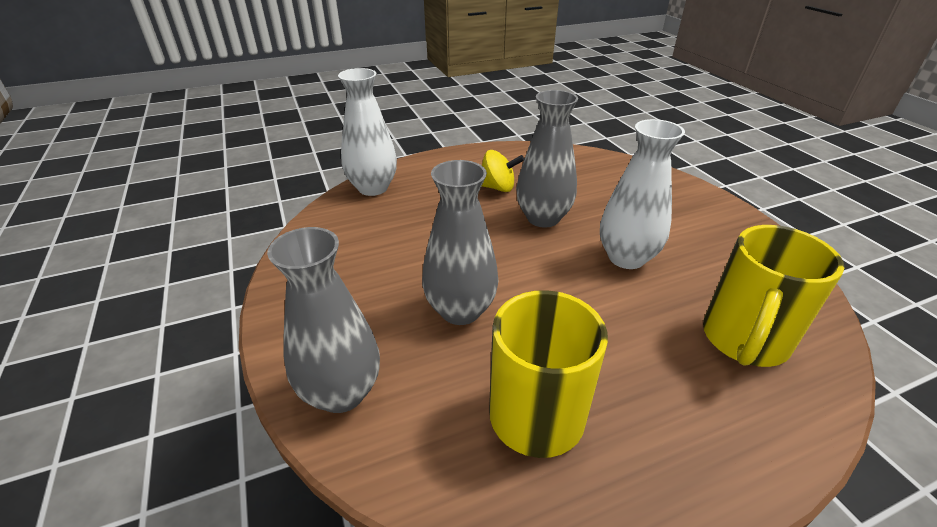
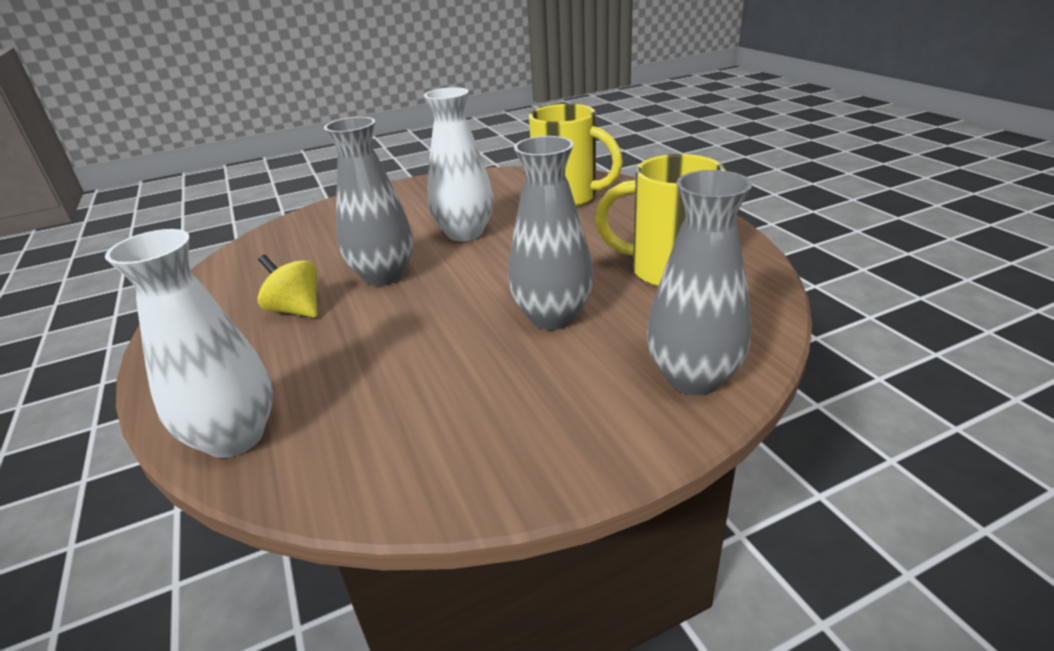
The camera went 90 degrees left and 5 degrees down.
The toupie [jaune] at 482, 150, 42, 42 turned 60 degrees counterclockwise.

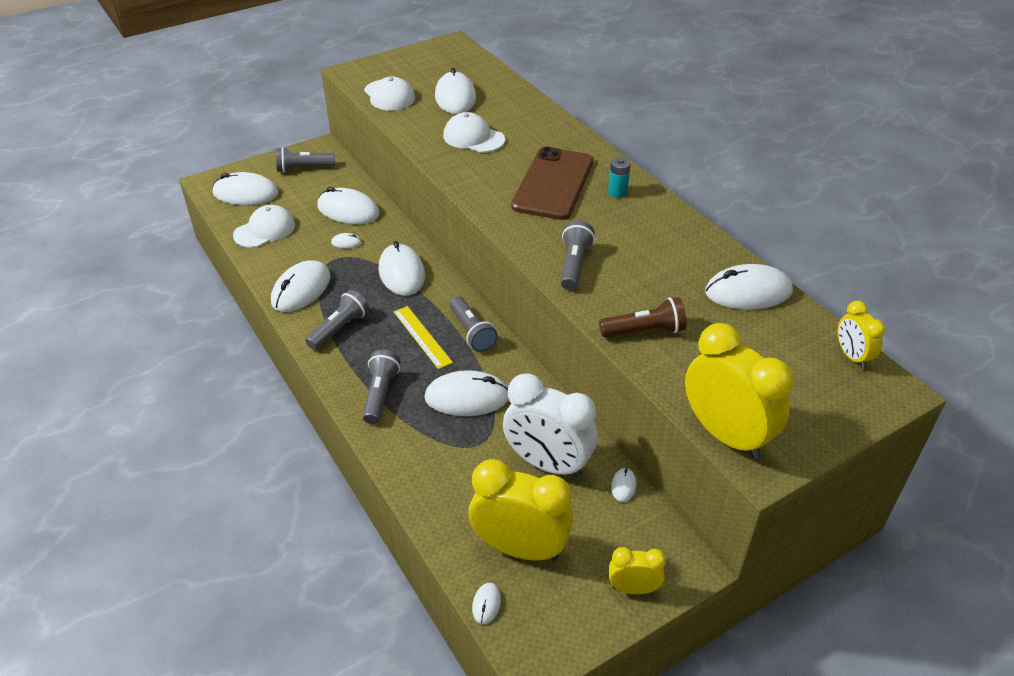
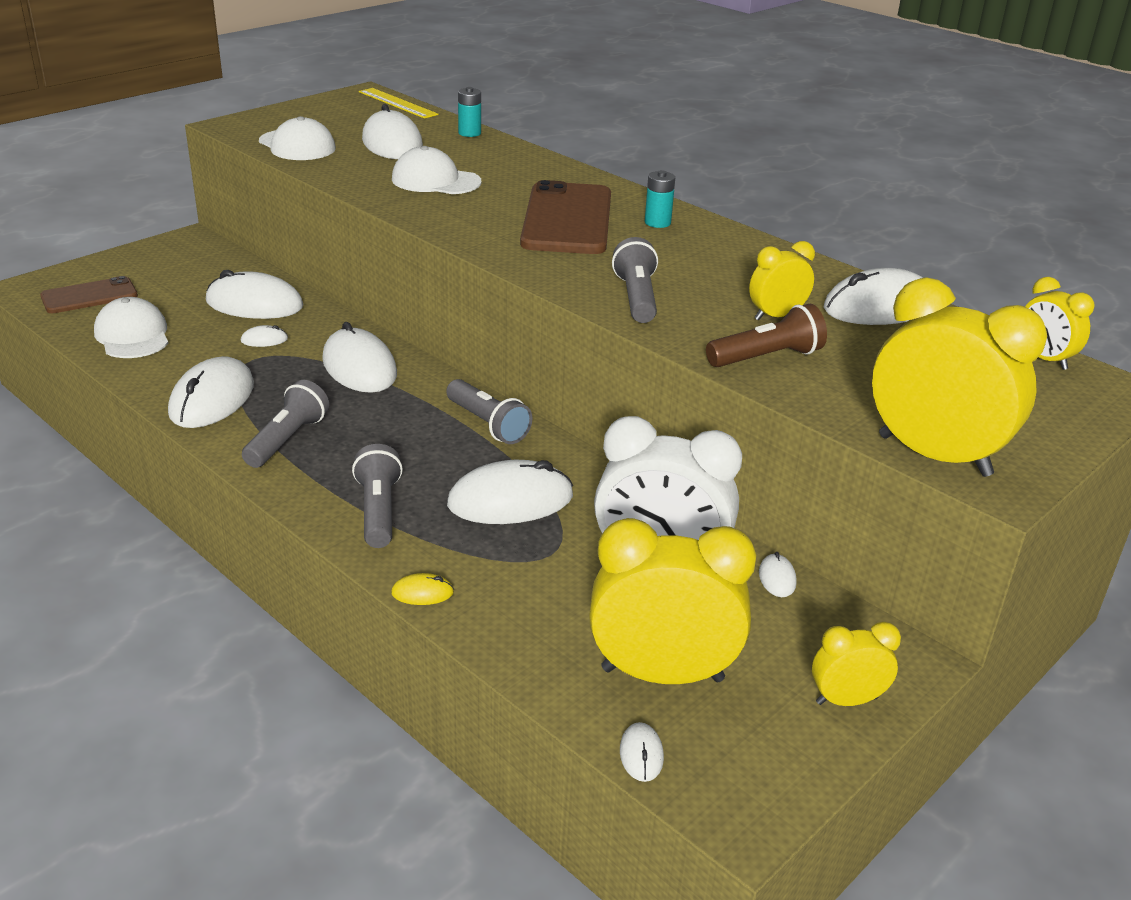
The camera went 15 degrees left and 10 degrees down.
The lampe de poche [gris] at 276, 147, 59, 25 disappeared.
The souris [blanc] at 212, 172, 67, 33 was replaced by the téléphone [marron] at 40, 276, 98, 37.
The casquette [blanc] at 233, 205, 62, 43 turned 60 degrees counterclockwise.
The règle [jaune] moved from 394, 306, 59, 63 to 359, 88, 80, 31.
The pile [turquoise] at 458, 87, 23, 50 appeared.
The réveil [jaune] at 749, 241, 66, 80 appeared.
The souris [jaune] at 391, 573, 63, 32 appeared.

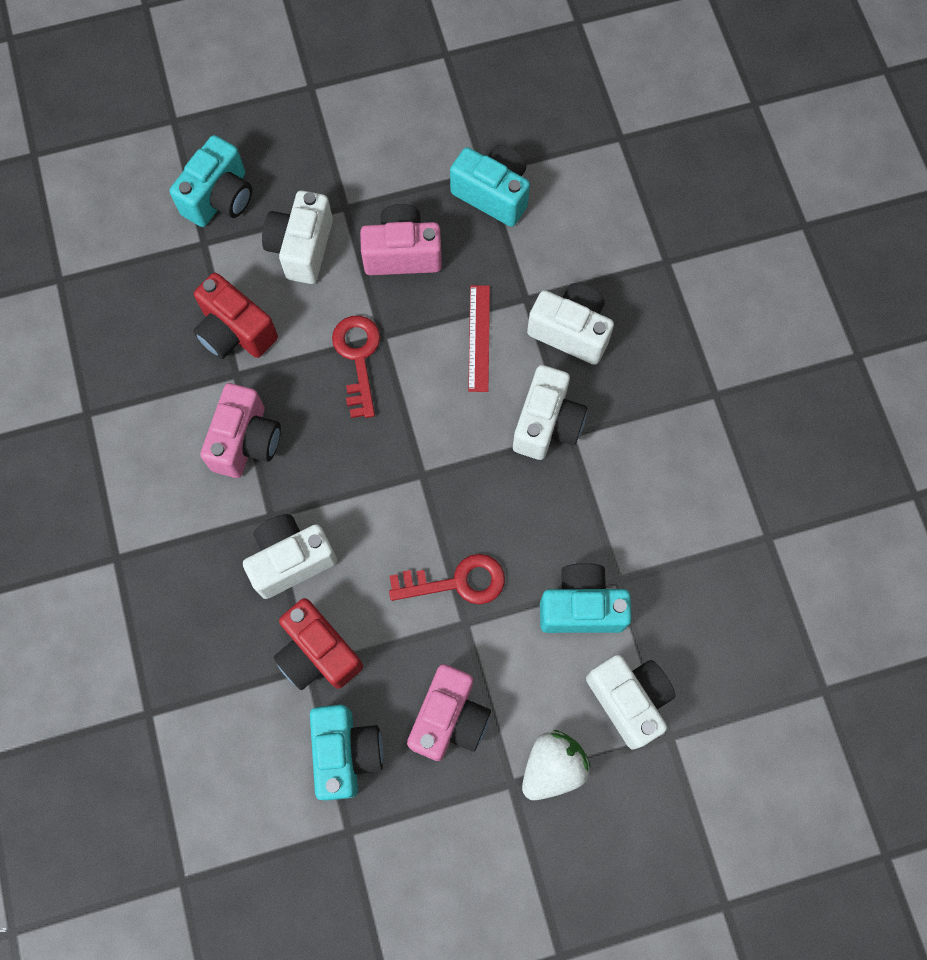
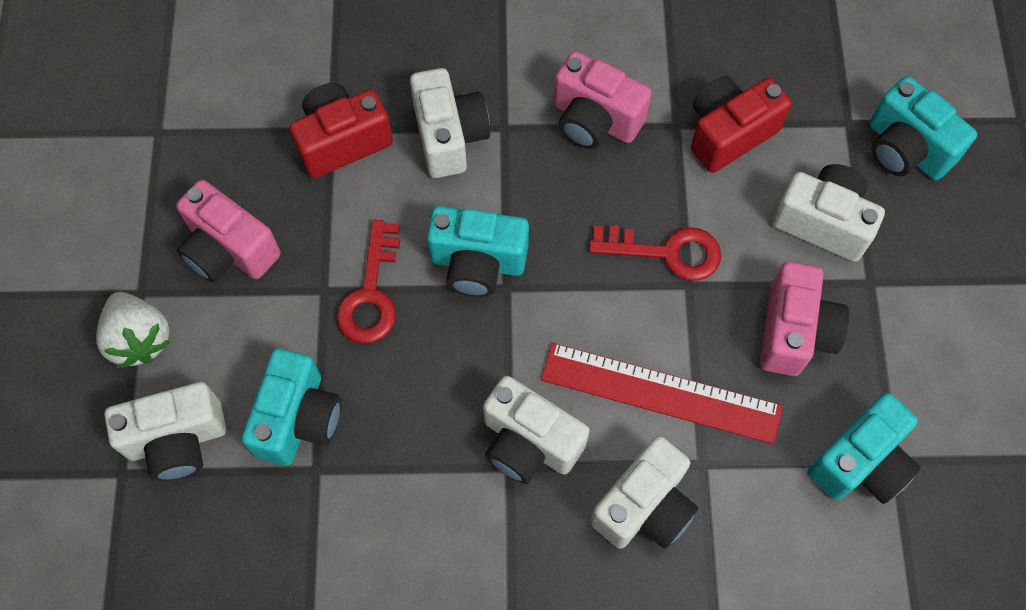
The camera went 105 degrees right and 5 degrees down.
The règle [rouge] at 468, 285, 22, 107 changed to 1.65 times the size.
The appareil photo [turquoise] moved from 310, 704, 73, 97 to 427, 206, 102, 91.

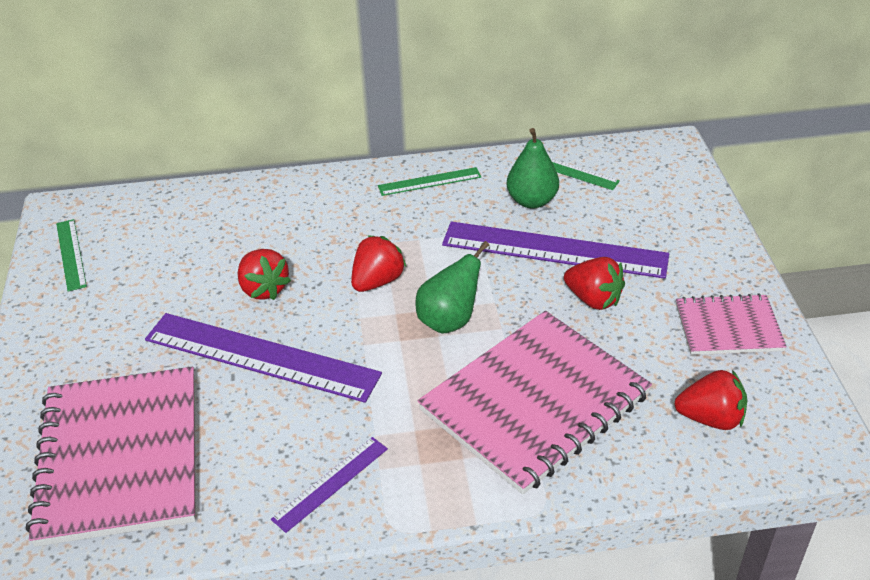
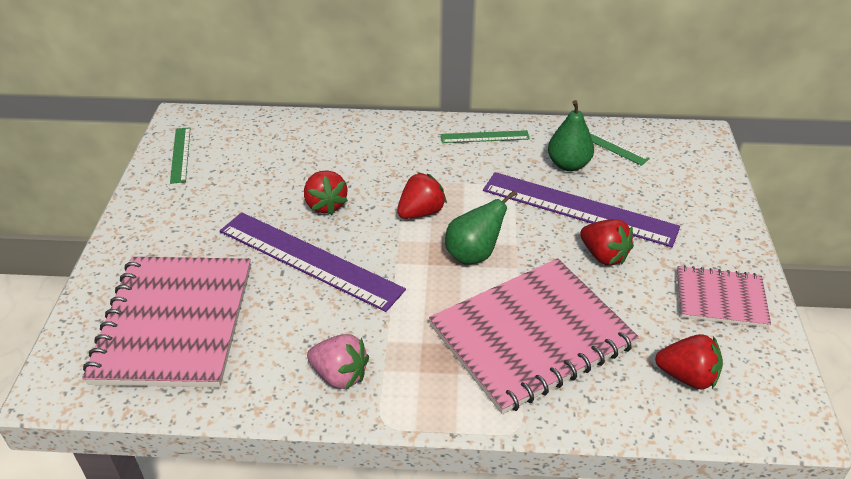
The camera went 10 degrees right and 0 degrees up.
The règle [violet] at 271, 437, 117, 96 was replaced by the fraise [rose] at 307, 334, 62, 55.

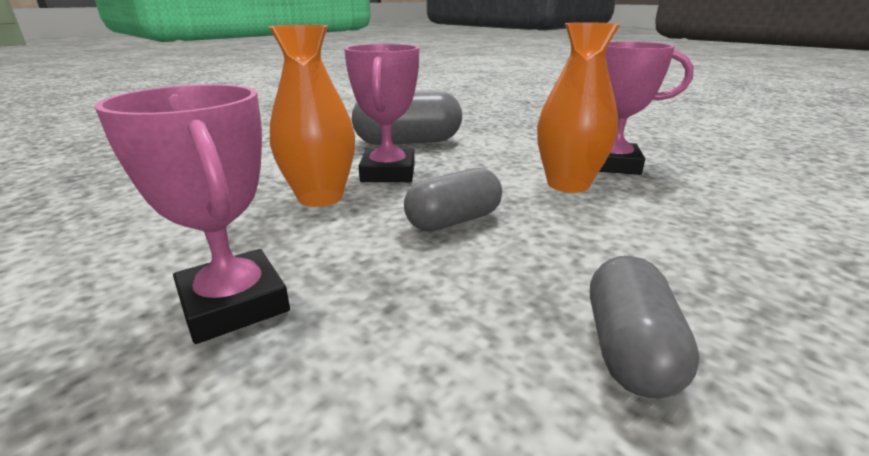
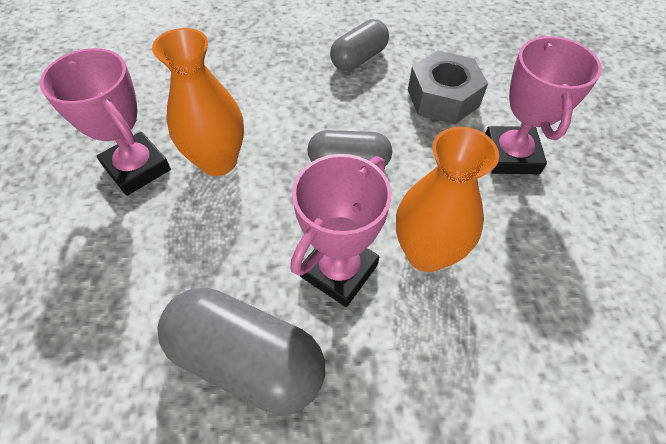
The camera went 145 degrees left and 30 degrees up.
The écrou [gris] at 408, 51, 80, 73 appeared.

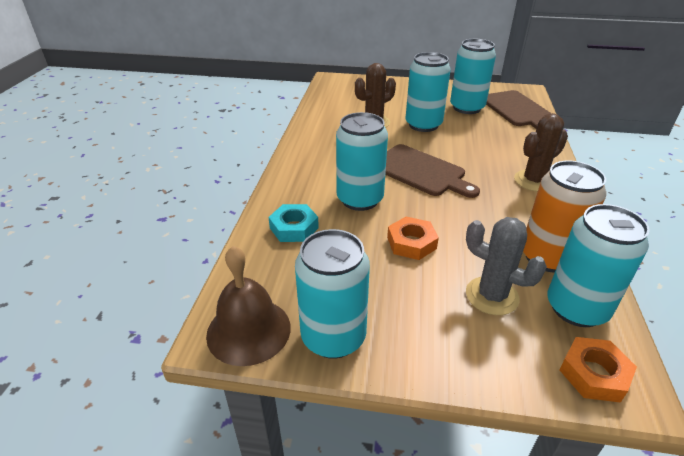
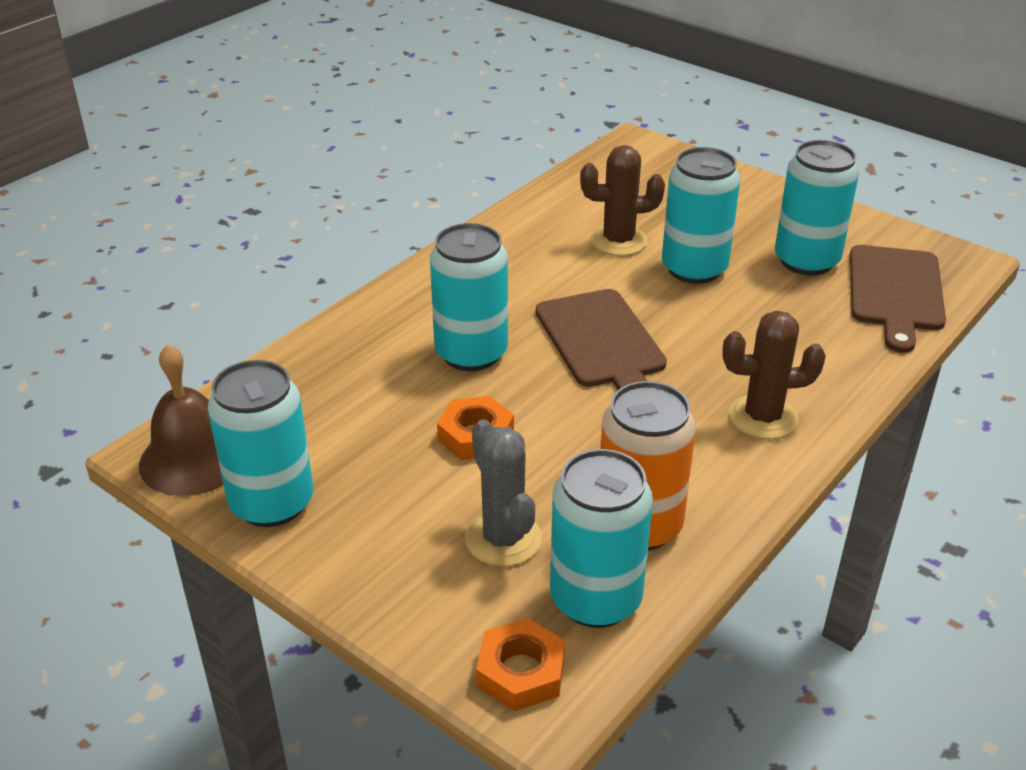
The camera went 30 degrees right and 0 degrees up.
The écrou [turquoise] at 268, 204, 51, 38 disappeared.

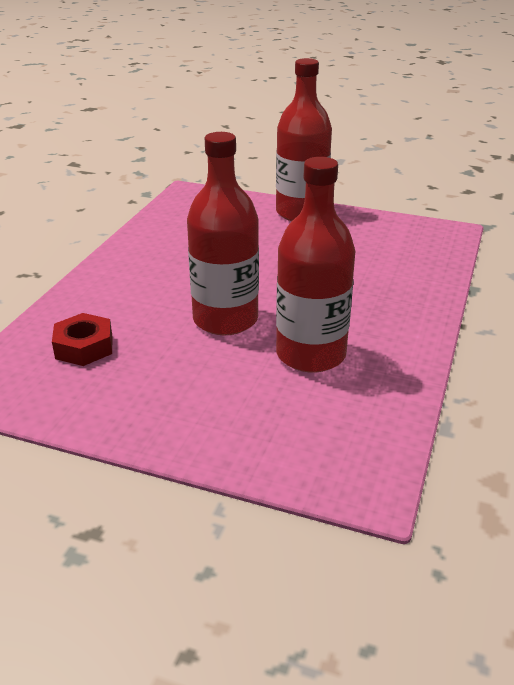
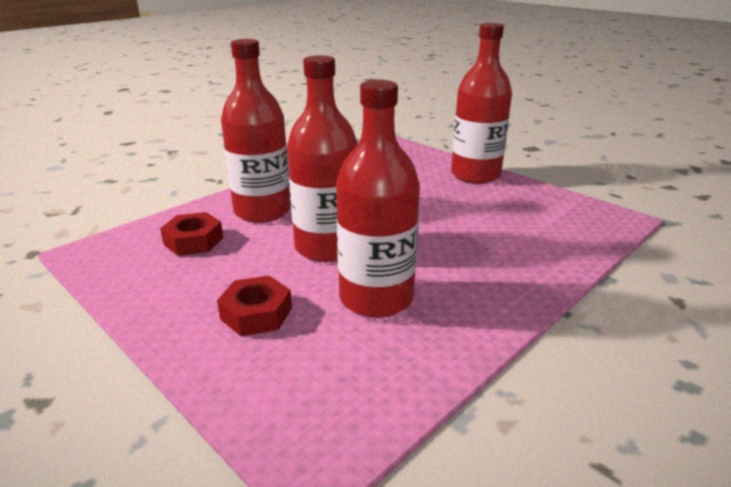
The camera went 25 degrees right and 5 degrees down.
The bouteille [rouge] at 221, 39, 70, 184 appeared.
The écrou [rouge] at 217, 276, 75, 60 appeared.

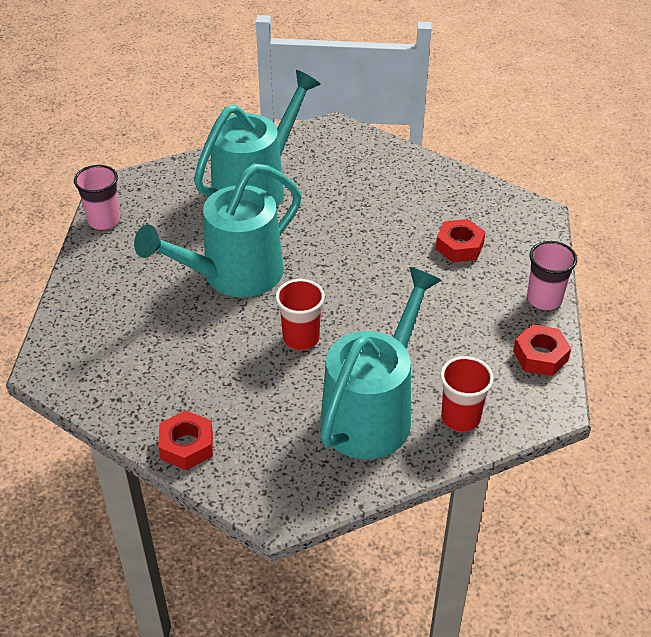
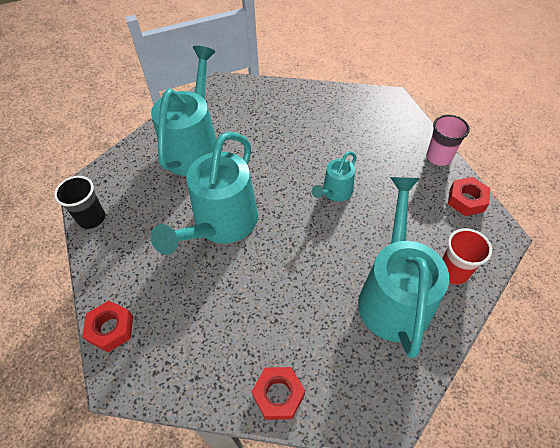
The camera went 25 degrees left and 10 degrees up.
The gobelet [rose] at 74, 165, 46, 65 became the gobelet [noir] at 54, 176, 51, 53.
The écrou [rouge] moved from 436, 219, 50, 43 to 82, 301, 51, 51.
The gobelet [rouge] at 276, 279, 49, 71 disappeared.
The arrosoir [turquoise] at 312, 151, 45, 51 appeared.

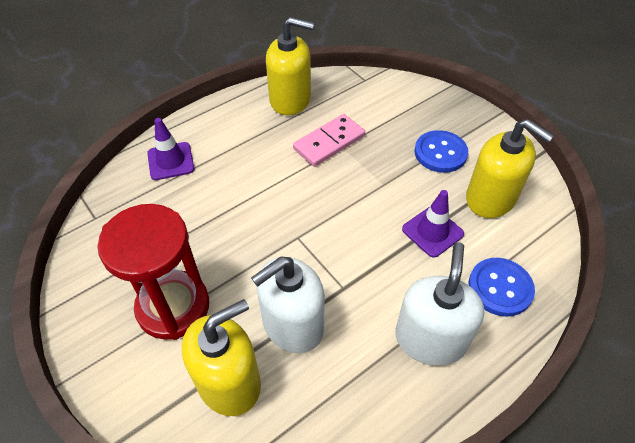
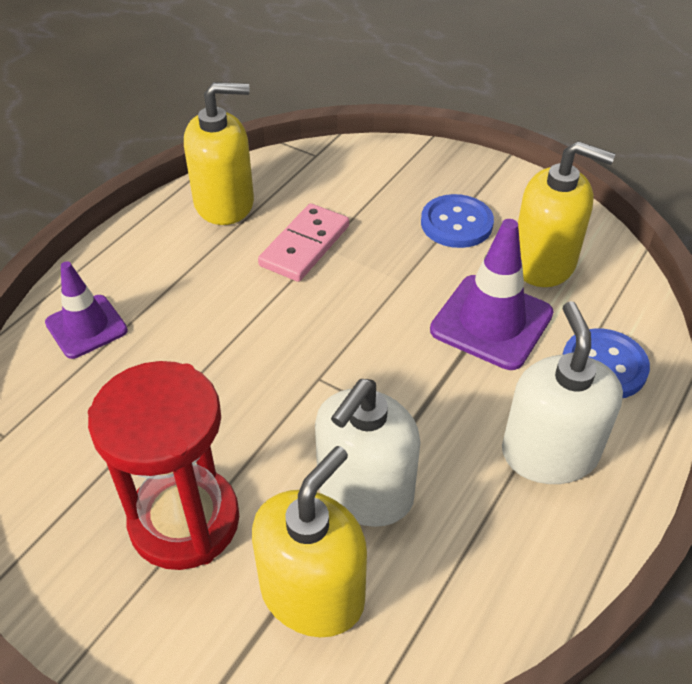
The camera went 20 degrees left and 5 degrees down.
The cône de chantier [violet] at 402, 190, 62, 68 changed to 1.52 times the size.

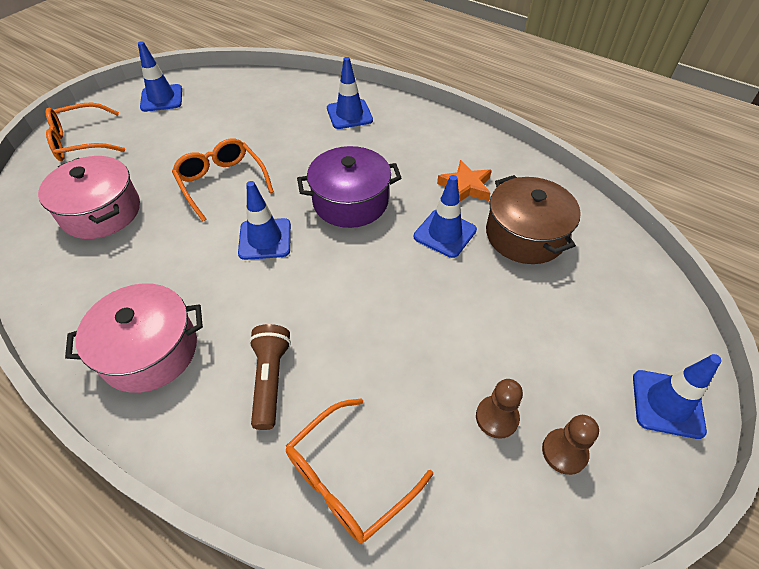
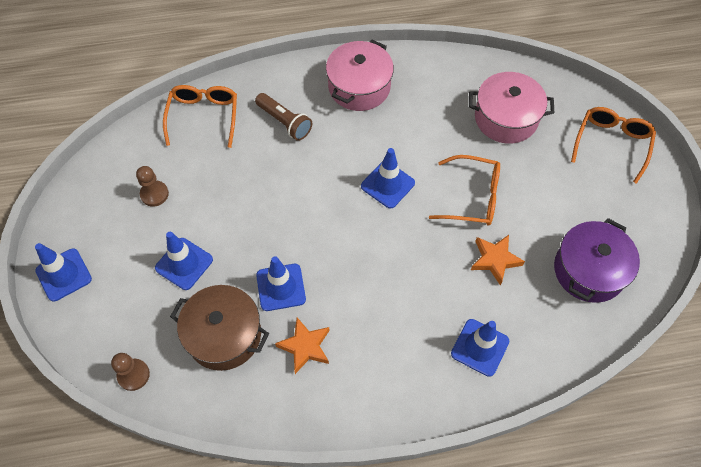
The camera went 135 degrees right and 10 degrees up.
The cône de chantier [bleu] moved from 138, 41, 44, 71 to 155, 232, 58, 58.
The marmite [violet] moved from 297, 146, 105, 82 to 554, 218, 86, 85.
The pion [marron] moved from 542, 415, 57, 60 to 111, 353, 39, 38.
The étoile [orange] at 471, 235, 54, 50 appeared.

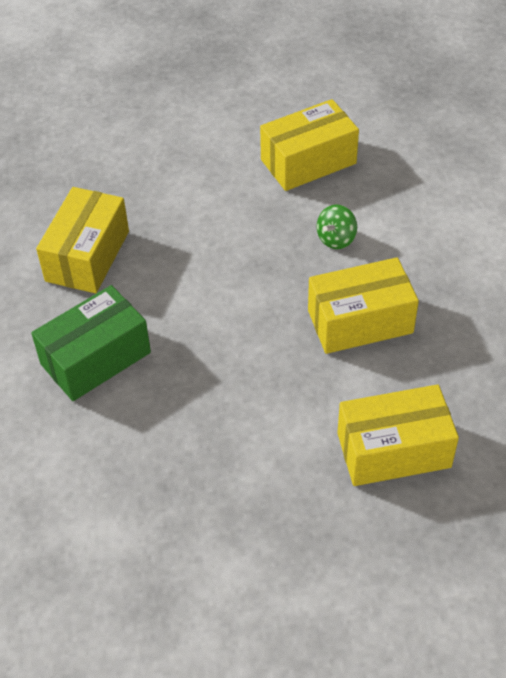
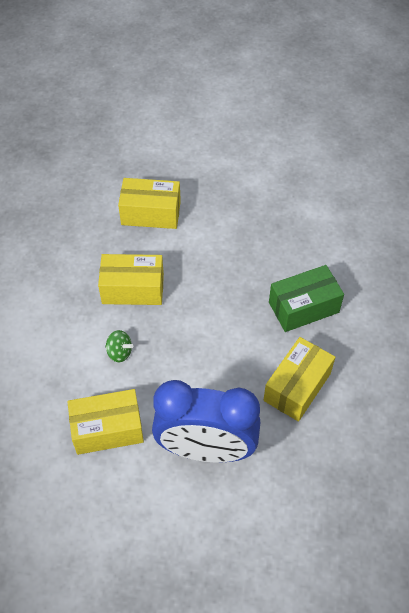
The camera went 165 degrees left and 5 degrees up.
The toupie [vert] at 317, 204, 40, 45 turned 60 degrees clockwise.
The réveil [bleu] at 152, 380, 108, 82 appeared.

